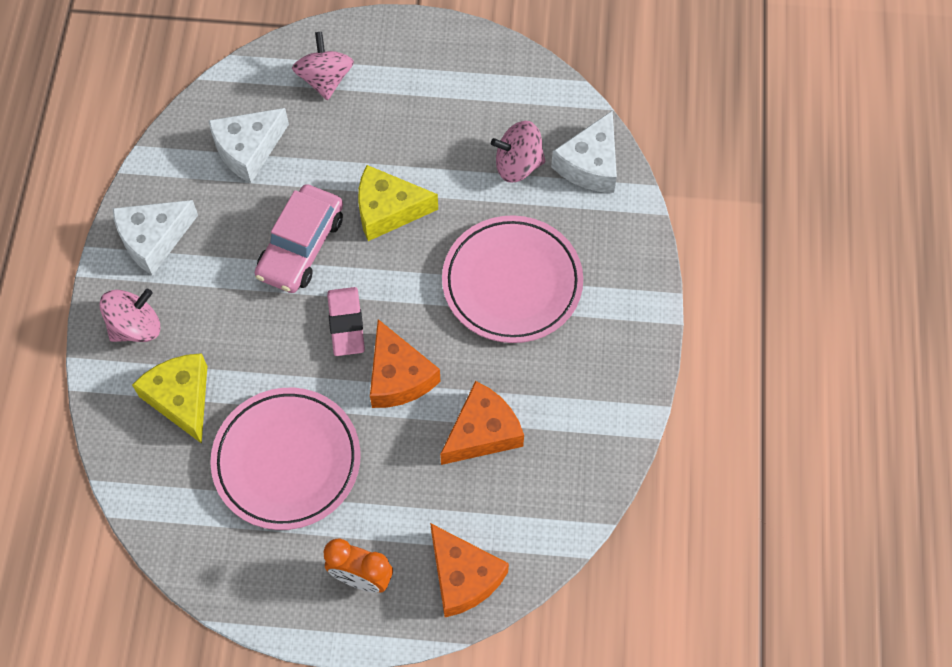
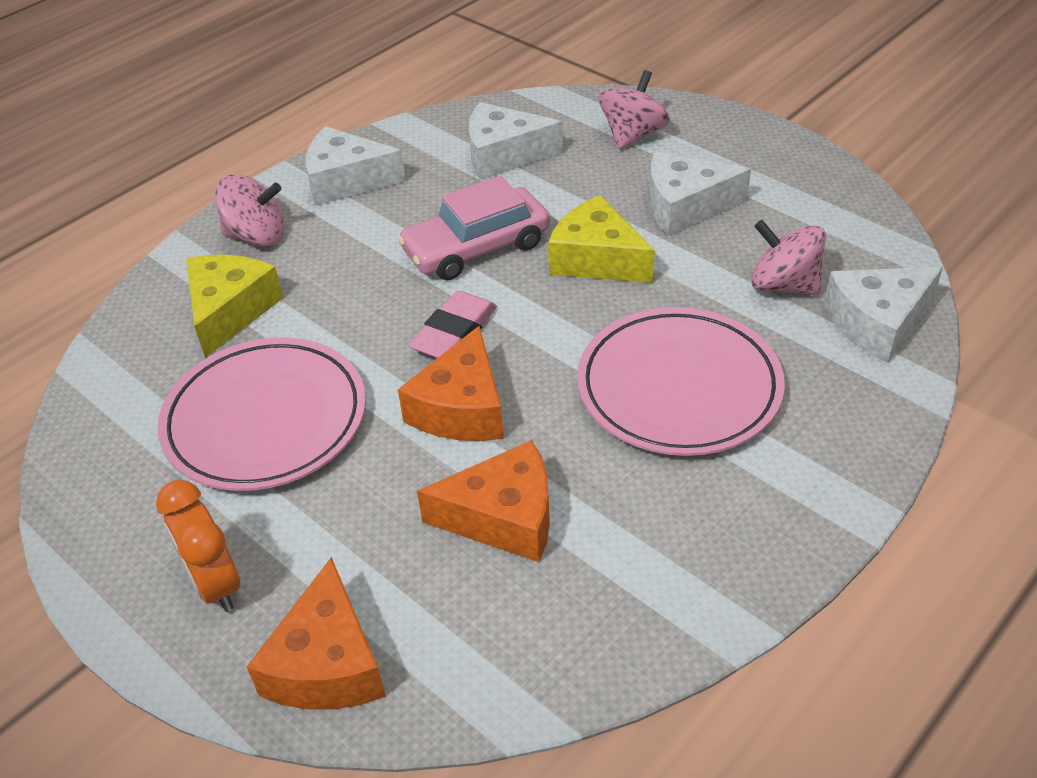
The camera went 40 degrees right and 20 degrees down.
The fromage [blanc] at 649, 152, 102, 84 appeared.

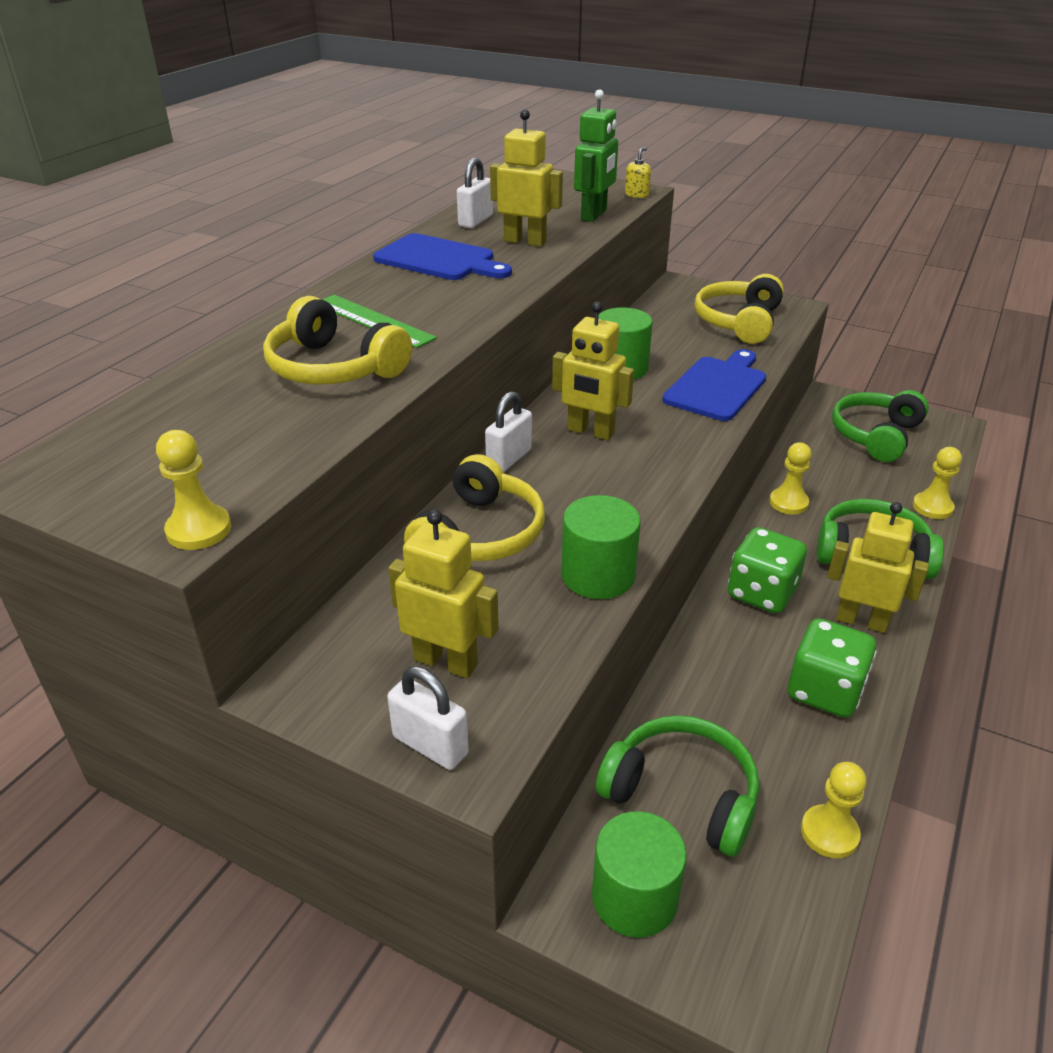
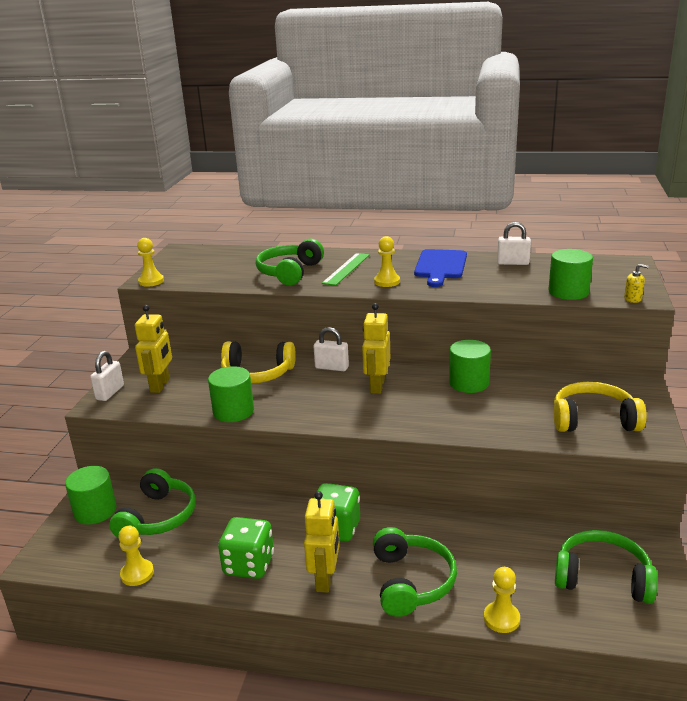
The camera went 75 degrees right and 10 degrees down.
The robot [vert] at 574, 89, 44, 133 was replaced by the cylindre [vert] at 548, 249, 45, 51.
The robot [jaune] at 490, 110, 73, 137 disappeared.
The casque audio [jaune] at 263, 296, 149, 88 became the casque audio [vert] at 256, 239, 68, 47.
The planche à découper [bleu] at 662, 349, 104, 72 disappeared.
The pion [jaune] moved from 769, 442, 42, 73 to 374, 236, 26, 51.

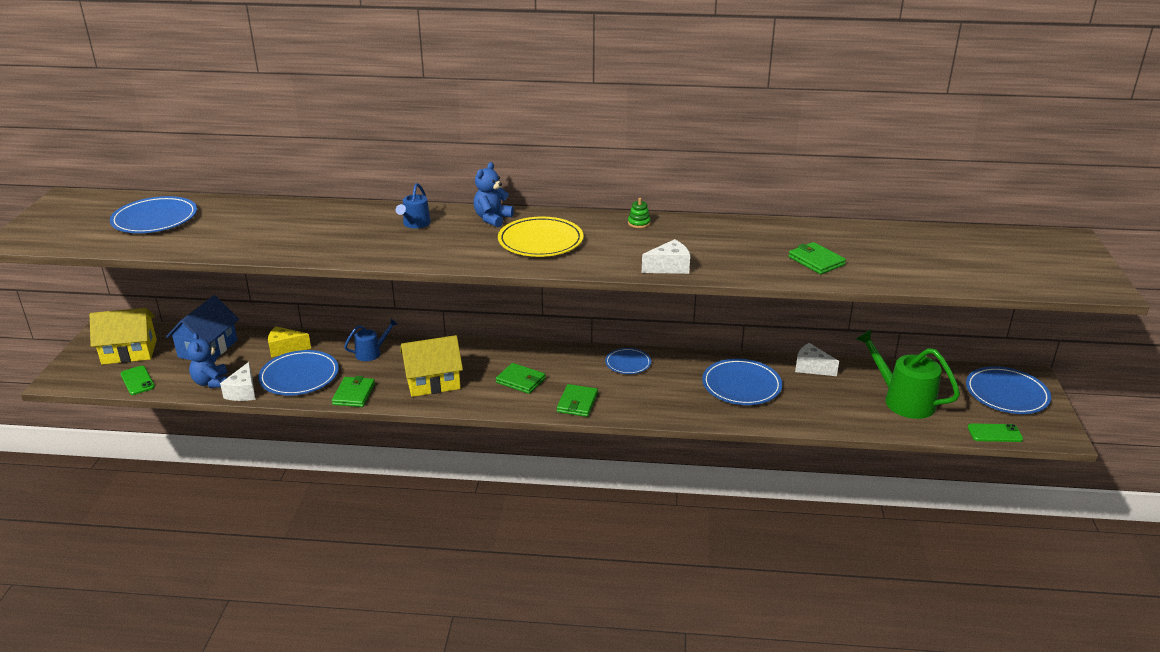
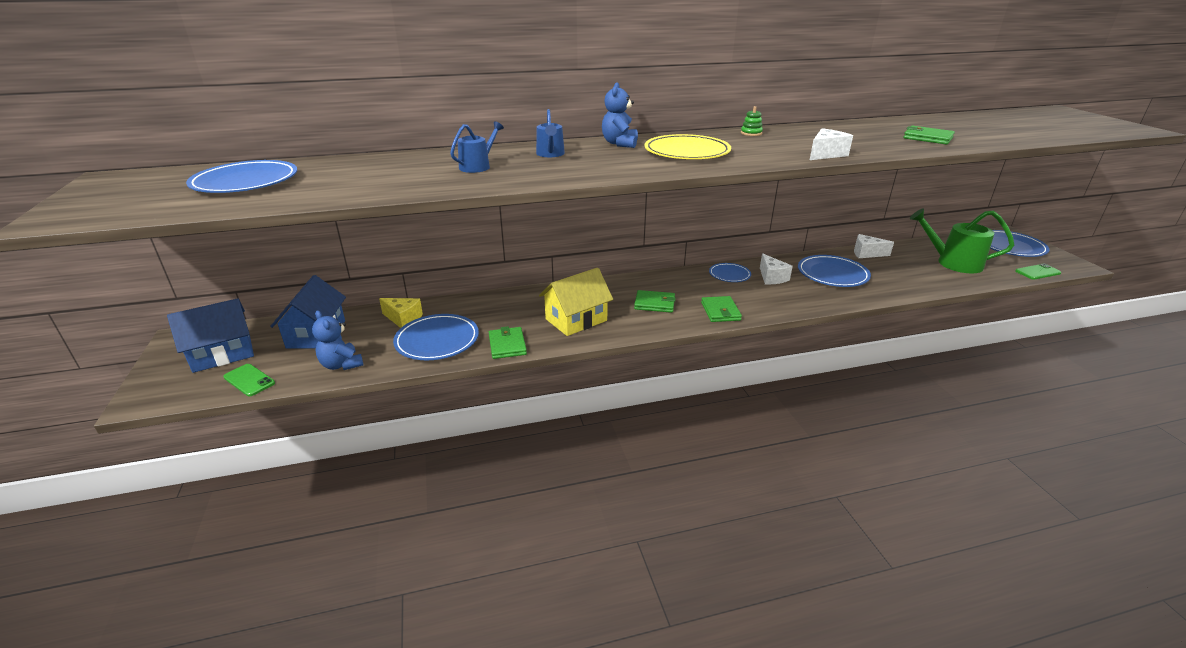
The camera went 20 degrees left and 0 degrees up.
The maison [jaune] at 90, 308, 67, 57 became the maison [bleu] at 167, 298, 87, 75.
The arrosoir [bleu] moved from 344, 318, 54, 43 to 450, 121, 54, 52.
The fromage [jaune] at 268, 326, 43, 31 turned 135 degrees counterclockwise.
The fromage [blanc] moved from 220, 362, 35, 39 to 760, 253, 33, 31.

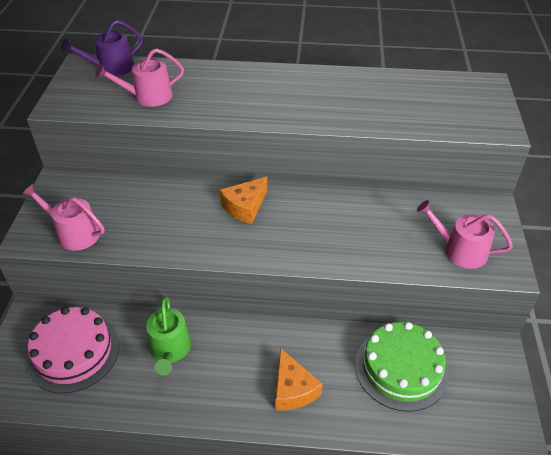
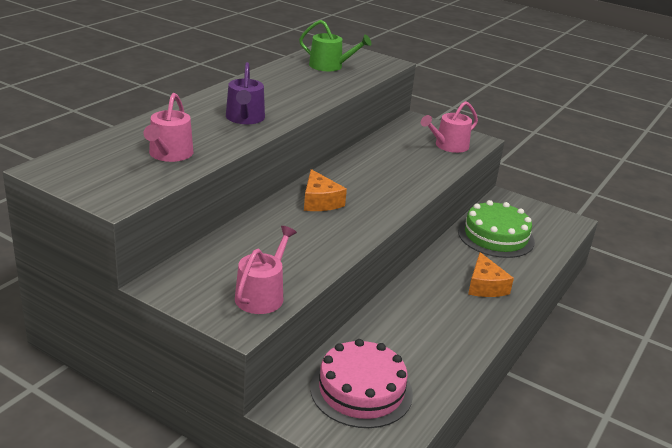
The camera went 65 degrees left and 15 degrees down.
The arrosoir [violet] moved from 61, 20, 82, 56 to 226, 62, 39, 62.
The arrosoir [rose] at 22, 184, 83, 67 turned 150 degrees clockwise.
The arrosoir [vert] moved from 146, 296, 45, 80 to 299, 20, 73, 51.
The fromage [orange] at 276, 348, 47, 62 turned 75 degrees clockwise.

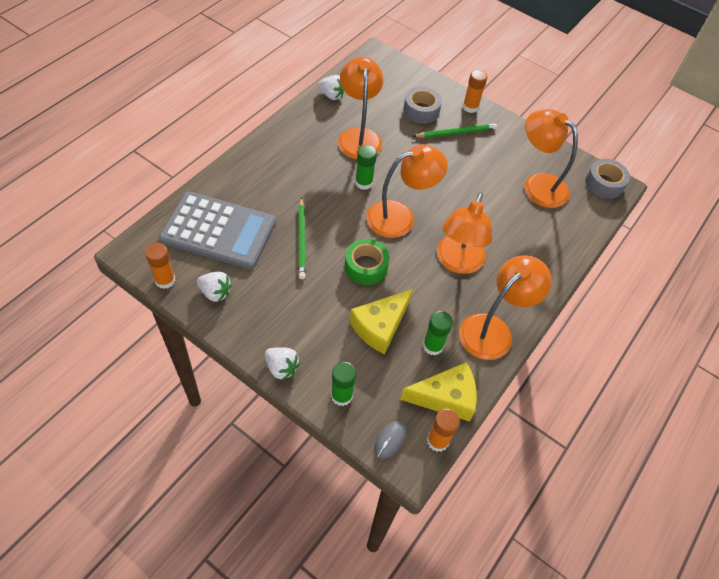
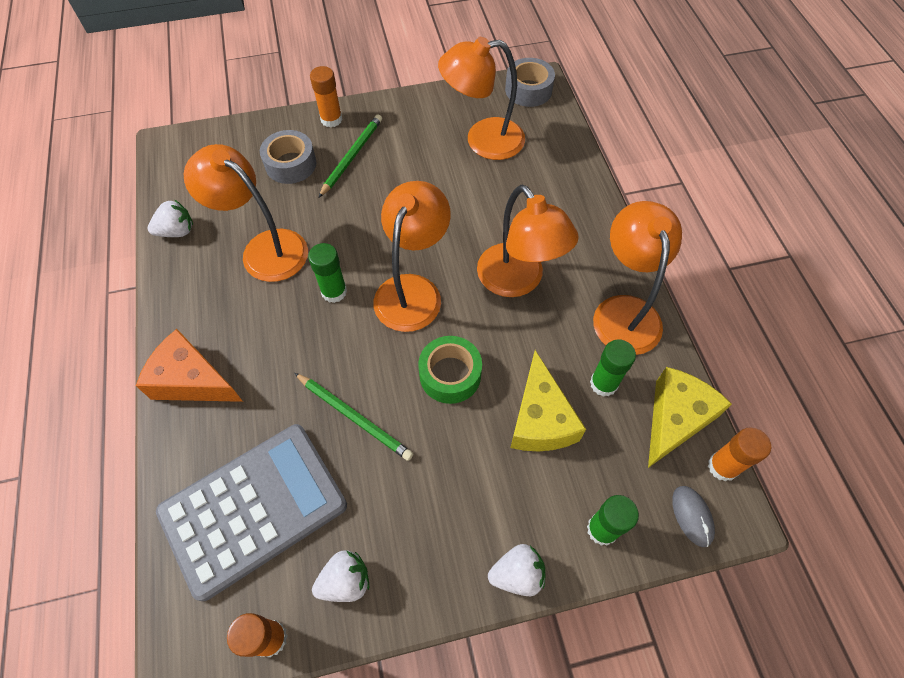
The camera went 45 degrees left and 5 degrees up.
The fromage [orange] at 136, 329, 107, 73 appeared.

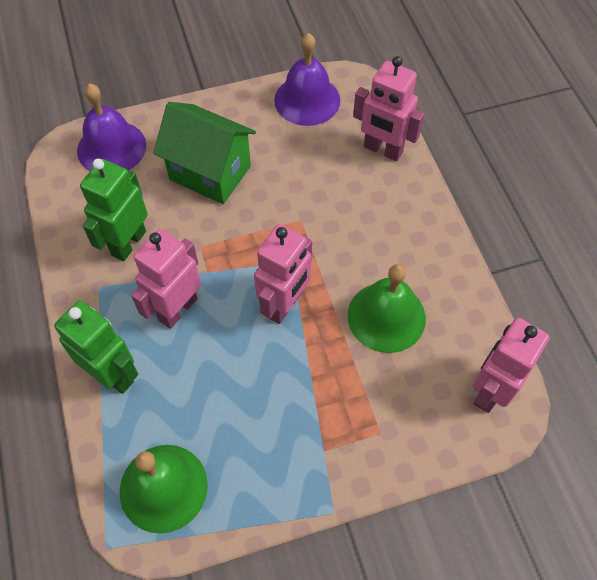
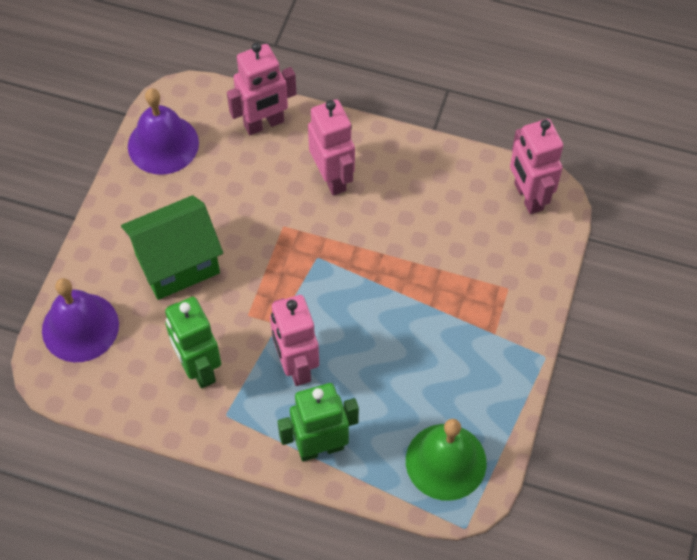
The camera went 55 degrees left and 0 degrees up.
The robot [rose] moved from 254, 224, 58, 100 to 308, 100, 47, 96.
The cloche [vert] at 348, 264, 78, 89 disappeared.

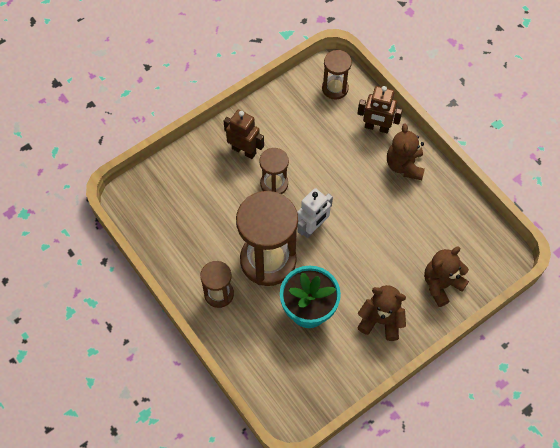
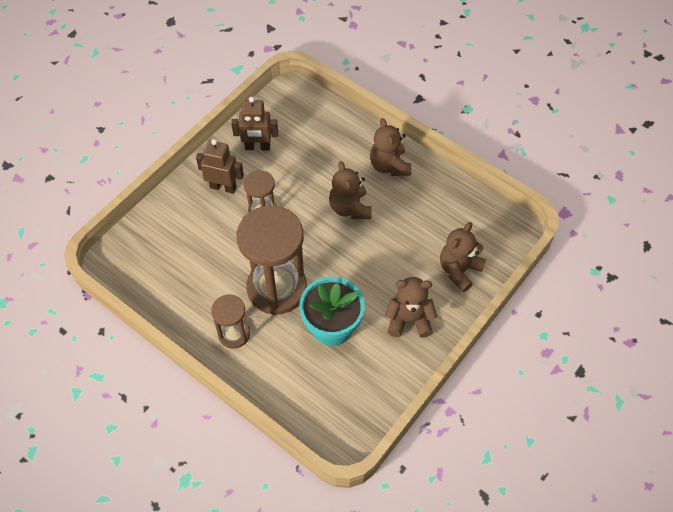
The camera went 15 degrees left and 5 degrees down.
The sablier [marron] at 322, 50, 30, 49 disappeared.
The robot [marron] moved from 357, 86, 46, 47 to 231, 97, 47, 53.
The robot [blanc] at 297, 188, 36, 50 disappeared.
The ours en peluche [marron] at 329, 161, 43, 58 appeared.

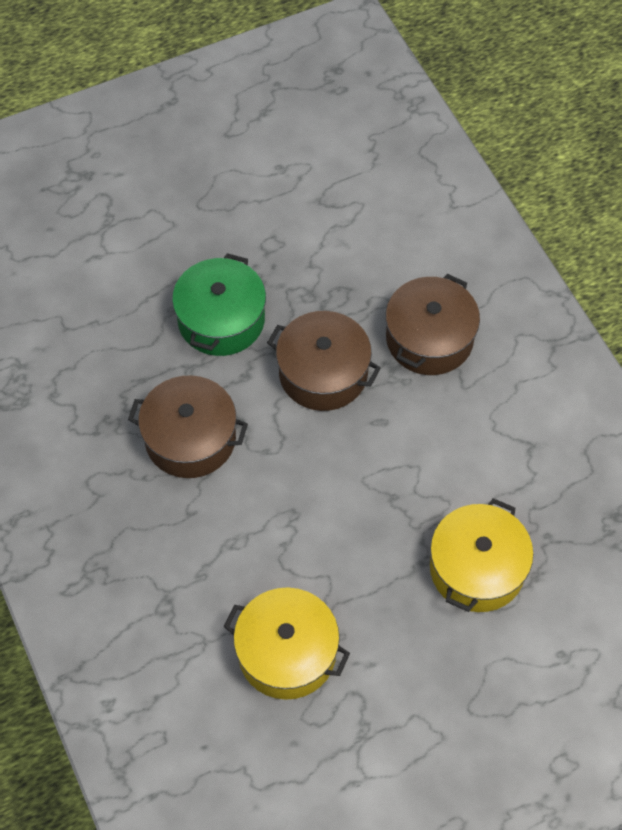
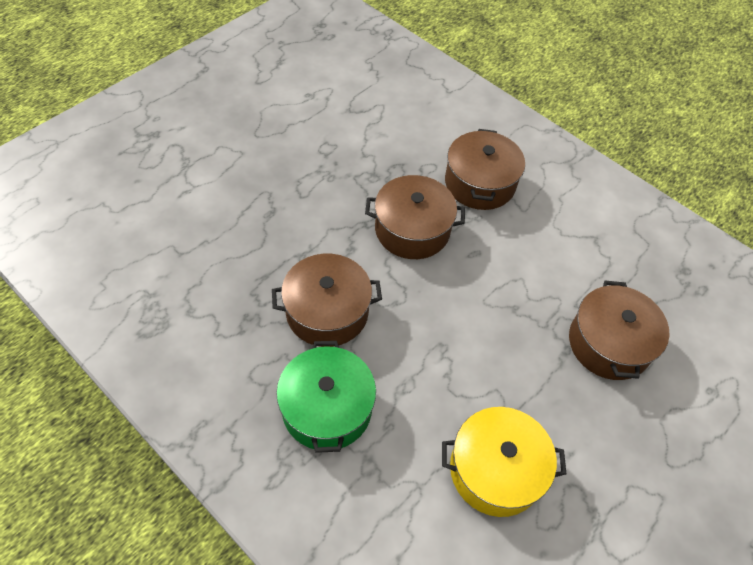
The camera went 25 degrees left and 5 degrees down.
The marmite [vert] moved from 172, 253, 94, 103 to 276, 341, 100, 112.
The marmite [jaune] at 430, 498, 104, 114 became the marmite [marron] at 569, 281, 101, 99.

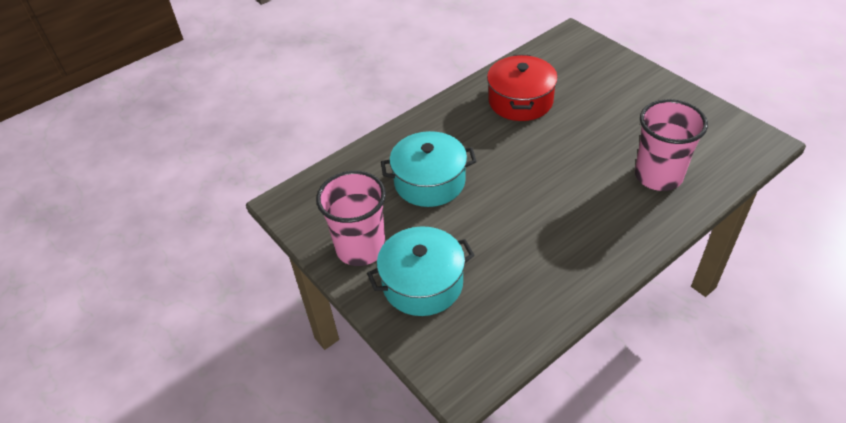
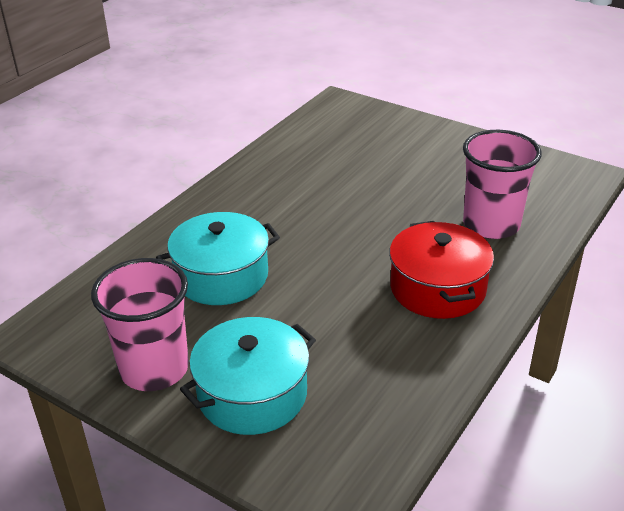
The camera went 20 degrees left and 10 degrees down.
The marmite [rouge] moved from 487, 55, 71, 66 to 389, 221, 105, 98.

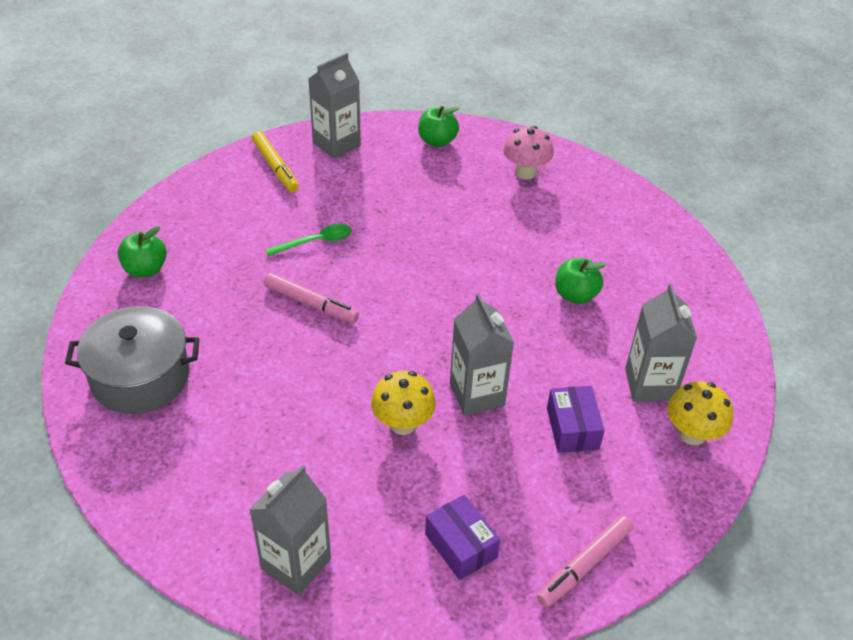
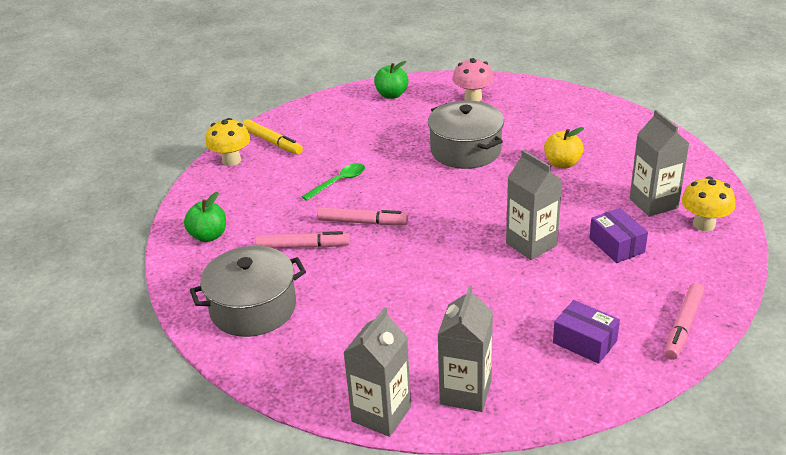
The camera went 15 degrees left and 10 degrees down.
The brique de lait [gris] moved from 308, 53, 53, 106 to 343, 307, 68, 130.
The pomme [vert] at 555, 258, 52, 46 became the pomme [jaune] at 544, 127, 40, 41.
The champignon [jaune] moved from 371, 371, 65, 64 to 205, 118, 46, 48.
The marmite [gris] at 428, 100, 76, 69 appeared.
The feutre [rose] at 255, 231, 95, 17 appeared.

